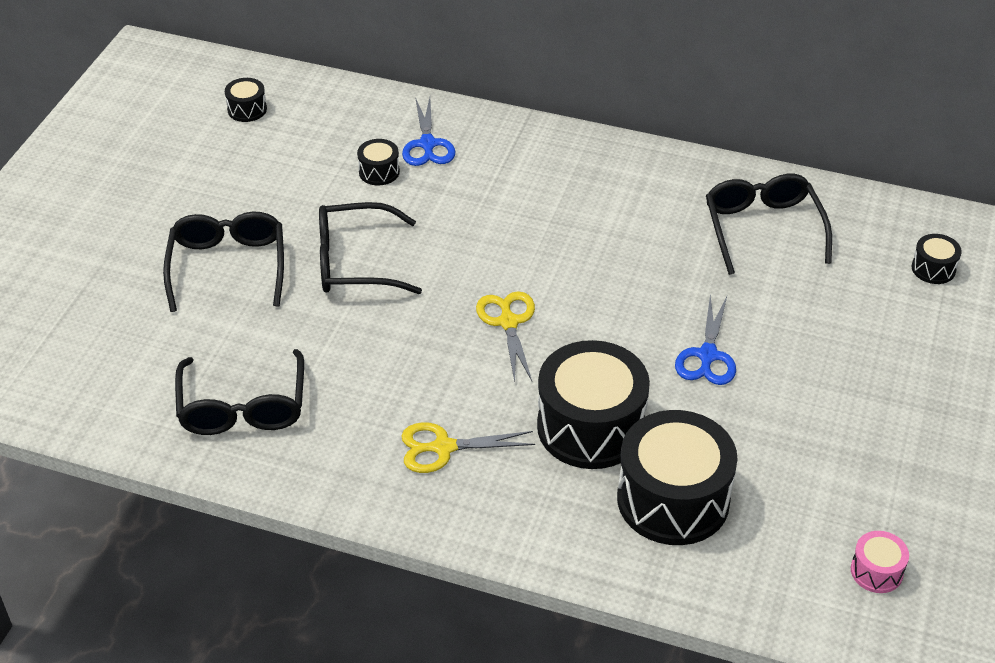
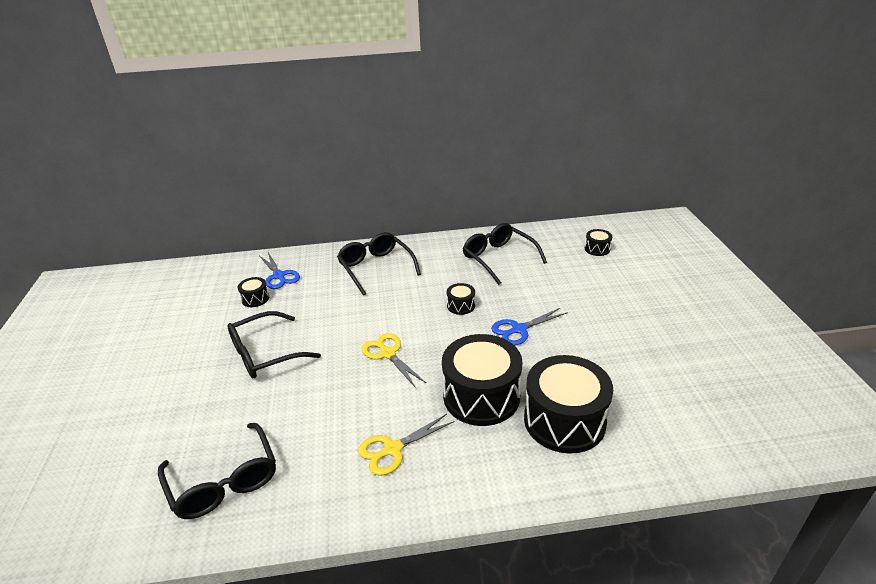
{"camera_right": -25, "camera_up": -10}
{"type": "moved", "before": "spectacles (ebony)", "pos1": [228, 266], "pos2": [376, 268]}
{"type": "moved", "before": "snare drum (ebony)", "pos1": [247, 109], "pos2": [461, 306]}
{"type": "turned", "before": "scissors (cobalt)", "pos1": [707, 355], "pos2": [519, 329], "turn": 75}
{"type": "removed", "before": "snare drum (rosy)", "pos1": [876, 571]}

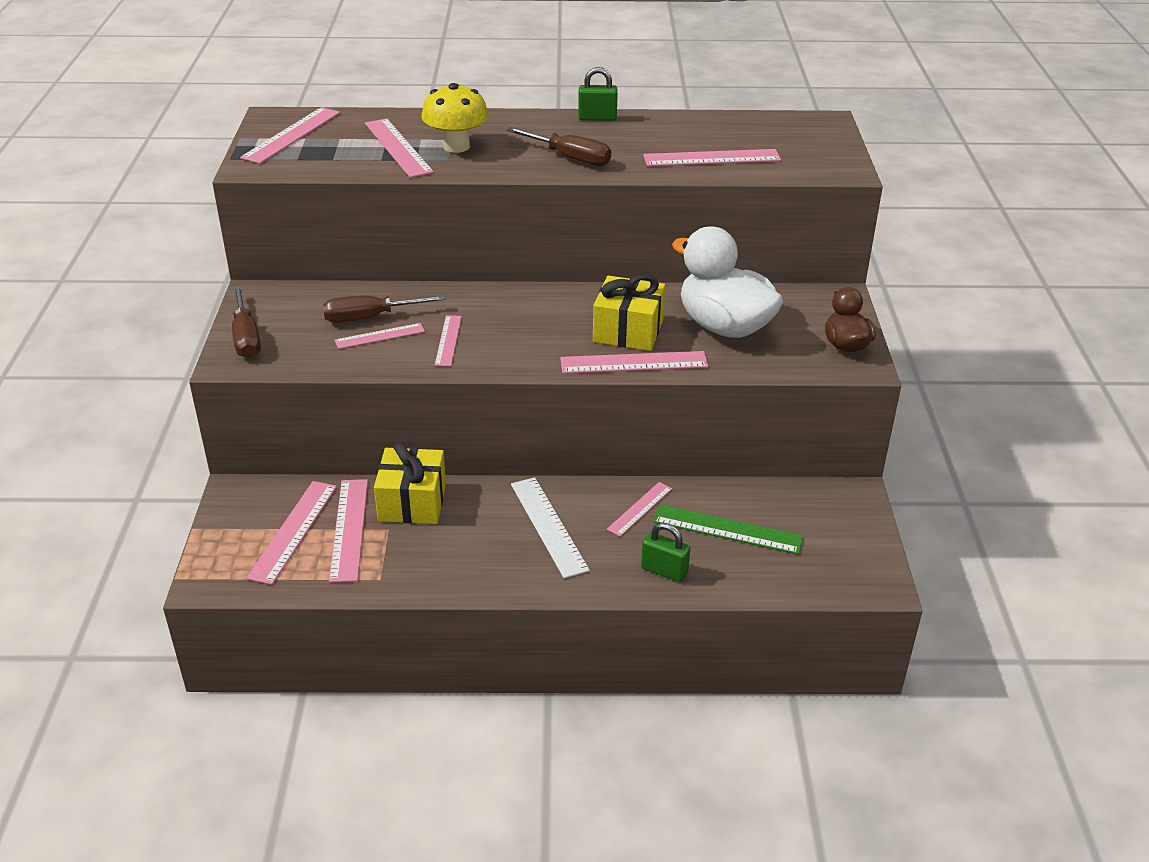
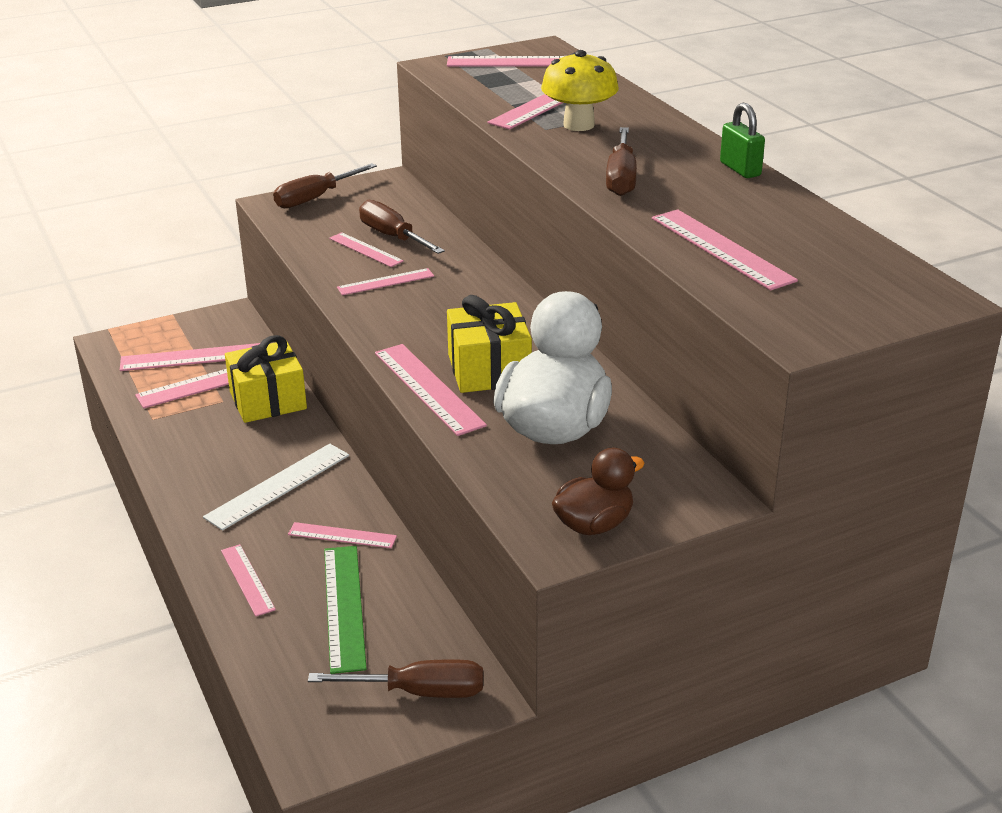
{"camera_right": 65, "camera_up": -5}
{"type": "replaced", "before": "lock (leaf-green)", "after": "straightedge (rosy)", "pos1": [664, 571], "pos2": [248, 579]}
{"type": "added", "after": "flat screwdriver (russet)", "pos2": [418, 692]}

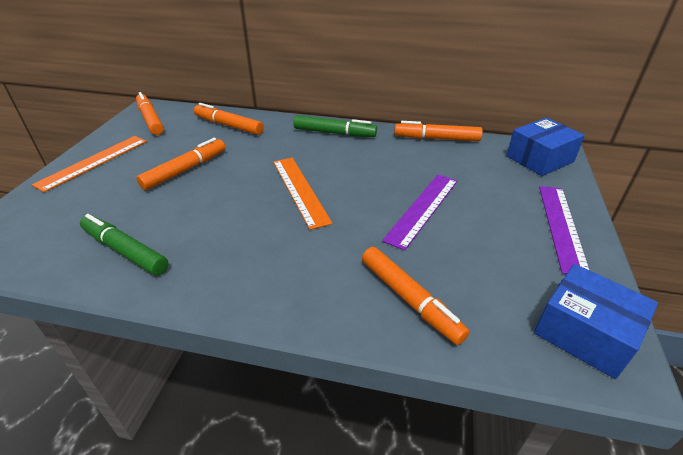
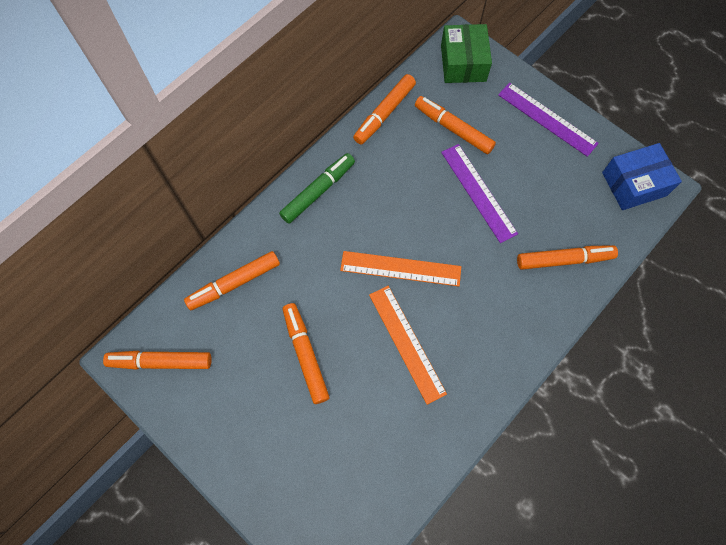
{"camera_right": -60, "camera_up": 30}
{"type": "moved", "before": "straightedge (orange-coloured)", "pos1": [93, 162], "pos2": [406, 343]}
{"type": "removed", "before": "marker (leaf-green)", "pos1": [125, 251]}
{"type": "recoloured", "before": "package (cobalt)", "after": "package (leaf-green)", "pos1": [539, 159], "pos2": [463, 63]}
{"type": "added", "after": "marker (orange-coloured)", "pos2": [453, 129]}

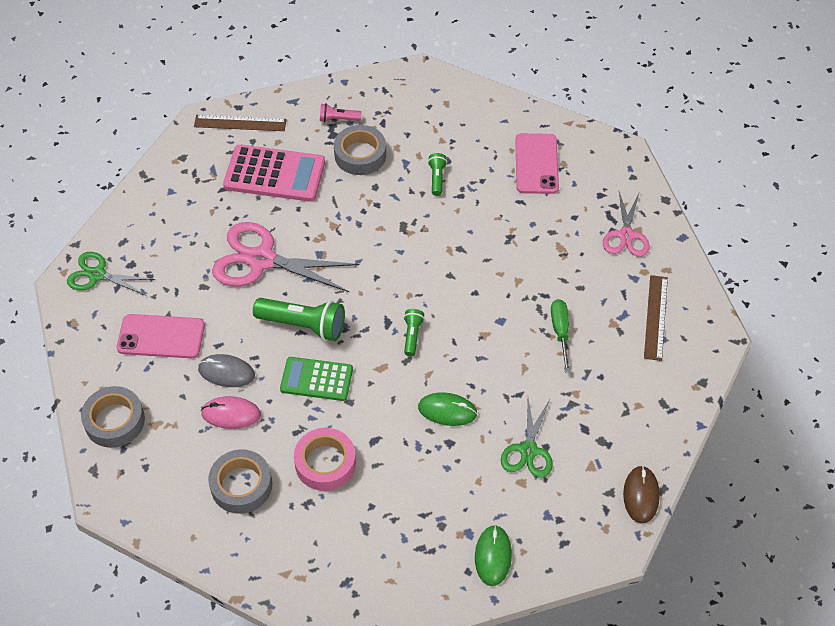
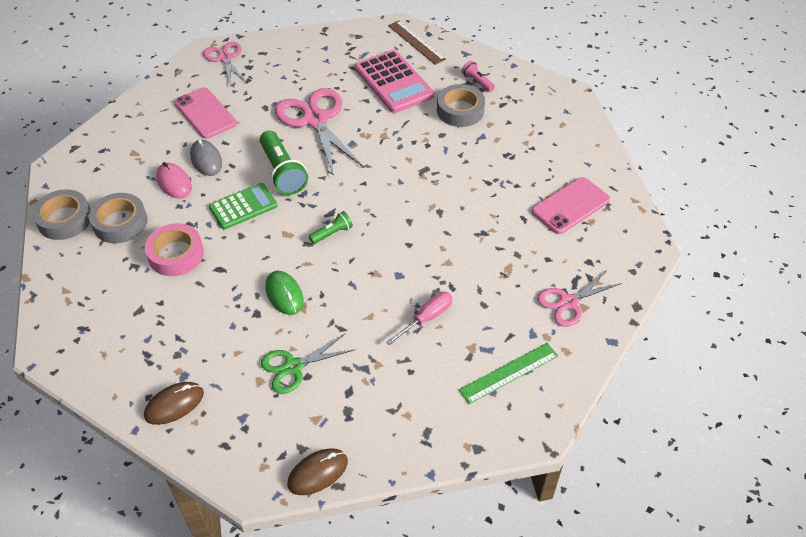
{"camera_right": 50, "camera_up": -5}
{"type": "recoloured", "before": "scissors (leaf-green)", "after": "scissors (rosy)", "pos1": [97, 275], "pos2": [225, 58]}
{"type": "moved", "before": "tape (grey)", "pos1": [114, 421], "pos2": [64, 219]}
{"type": "turned", "before": "adding machine (leaf-green)", "pos1": [316, 379], "pos2": [243, 206], "turn": 90}
{"type": "removed", "before": "flashlight (leaf-green)", "pos1": [437, 178]}
{"type": "recoloured", "before": "mouse (leaf-green)", "after": "mouse (russet)", "pos1": [493, 556], "pos2": [174, 404]}
{"type": "recoloured", "before": "flat screwdriver (leaf-green)", "after": "flat screwdriver (rosy)", "pos1": [560, 332], "pos2": [426, 318]}
{"type": "recoloured", "before": "straightedge (russet)", "after": "straightedge (leaf-green)", "pos1": [656, 317], "pos2": [509, 373]}

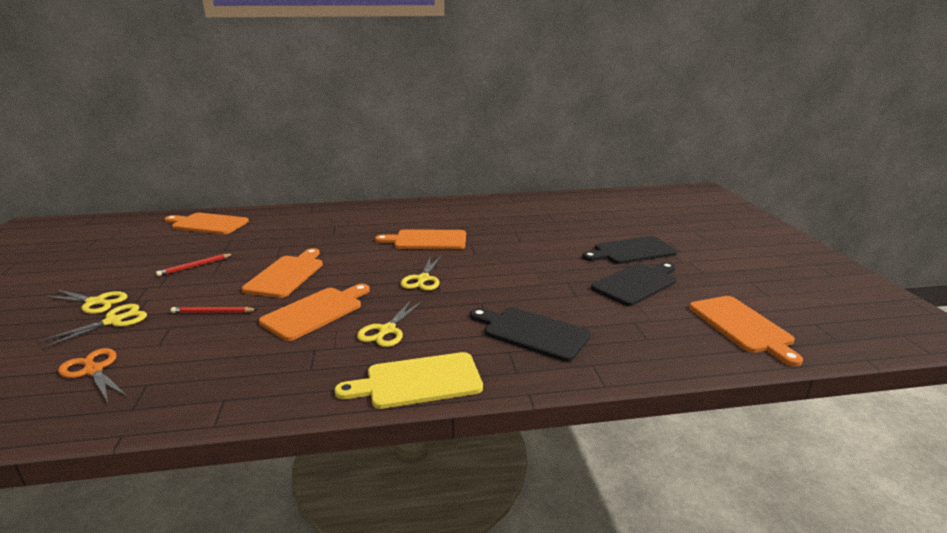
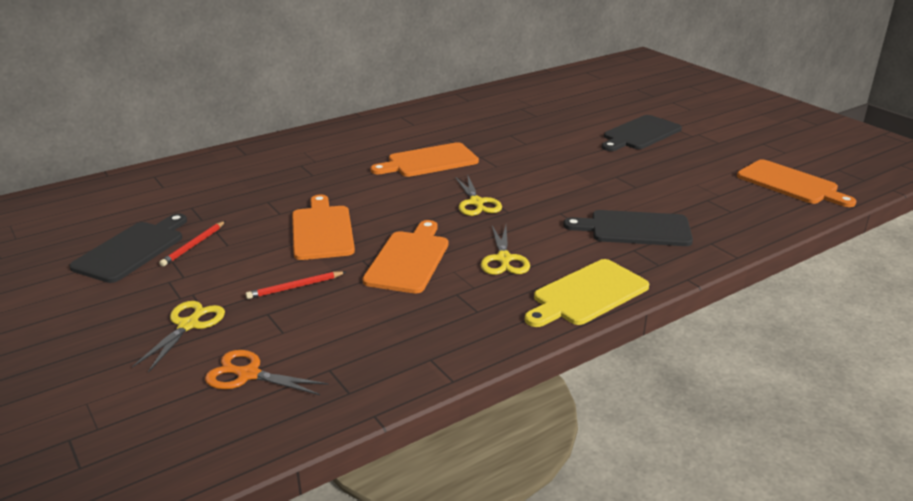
{"camera_right": -25, "camera_up": 5}
{"type": "removed", "before": "scissors (bright yellow)", "pos1": [95, 302]}
{"type": "removed", "before": "chopping board (orange-coloured)", "pos1": [207, 224]}
{"type": "moved", "before": "chopping board (ebony)", "pos1": [636, 283], "pos2": [132, 250]}

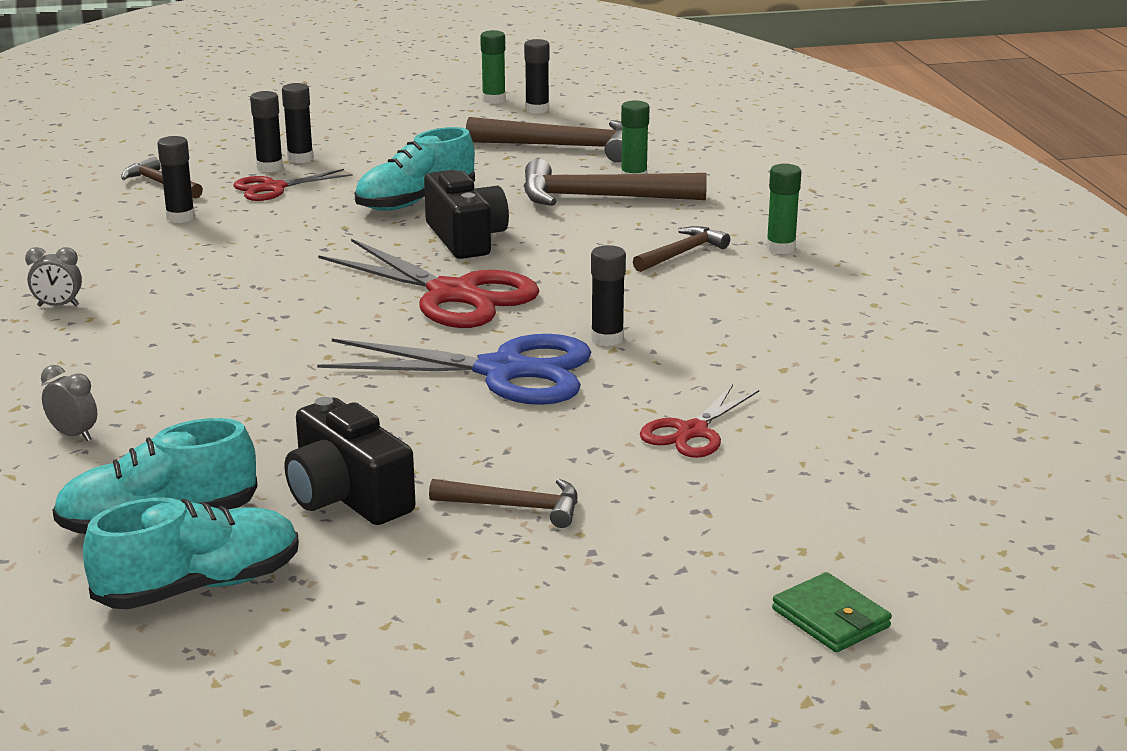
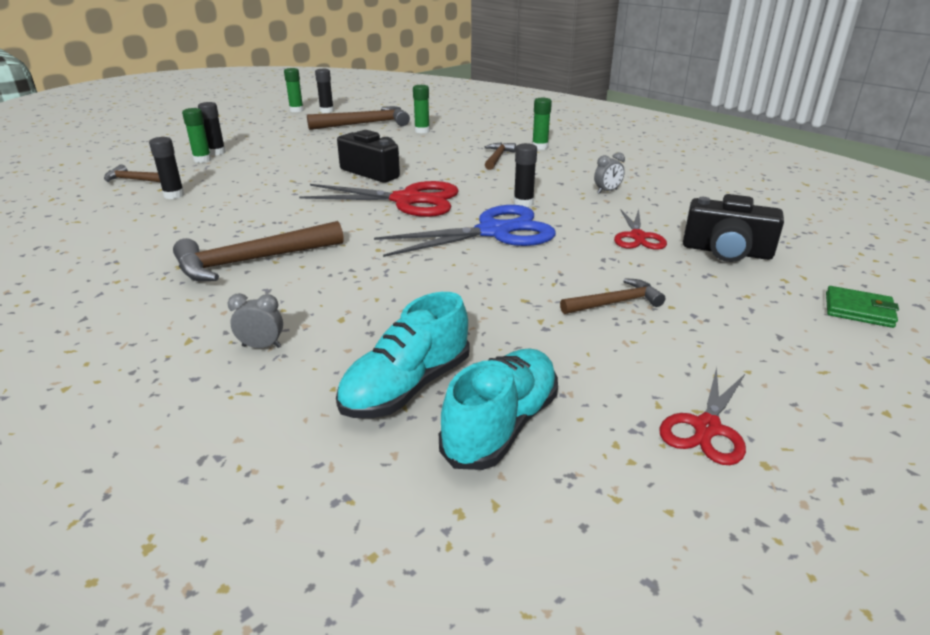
{"camera_right": -30, "camera_up": 5}
{"type": "moved", "before": "bedside clock (grey)", "pos1": [58, 306], "pos2": [607, 191]}
{"type": "moved", "before": "scissors (crimson)", "pos1": [274, 188], "pos2": [706, 428]}
{"type": "recoloured", "before": "glue stick (ebony)", "after": "glue stick (leaf-green)", "pos1": [270, 167], "pos2": [202, 160]}
{"type": "moved", "before": "photo camera (ebony)", "pos1": [347, 496], "pos2": [726, 251]}
{"type": "removed", "before": "shoe (aqua)", "pos1": [416, 202]}
{"type": "moved", "before": "hammer (russet)", "pos1": [600, 198], "pos2": [252, 261]}

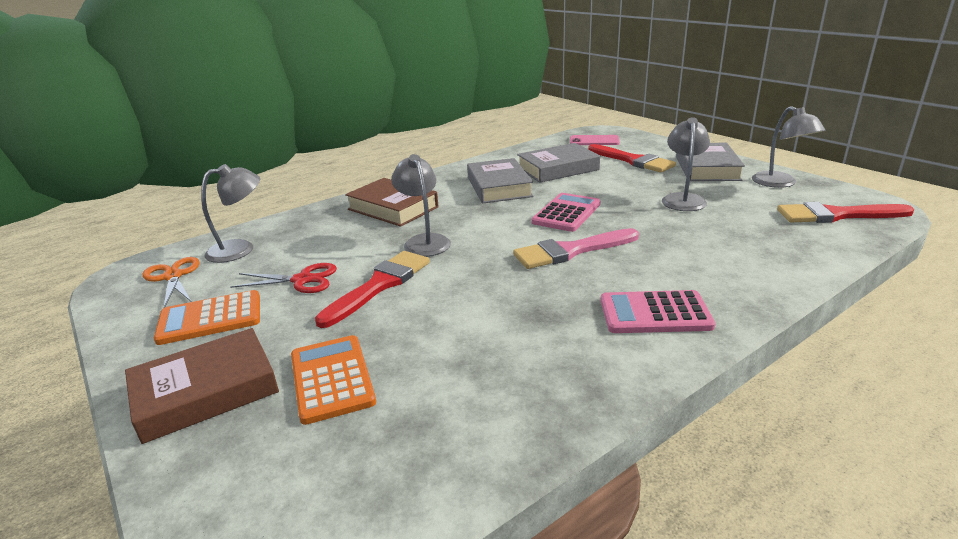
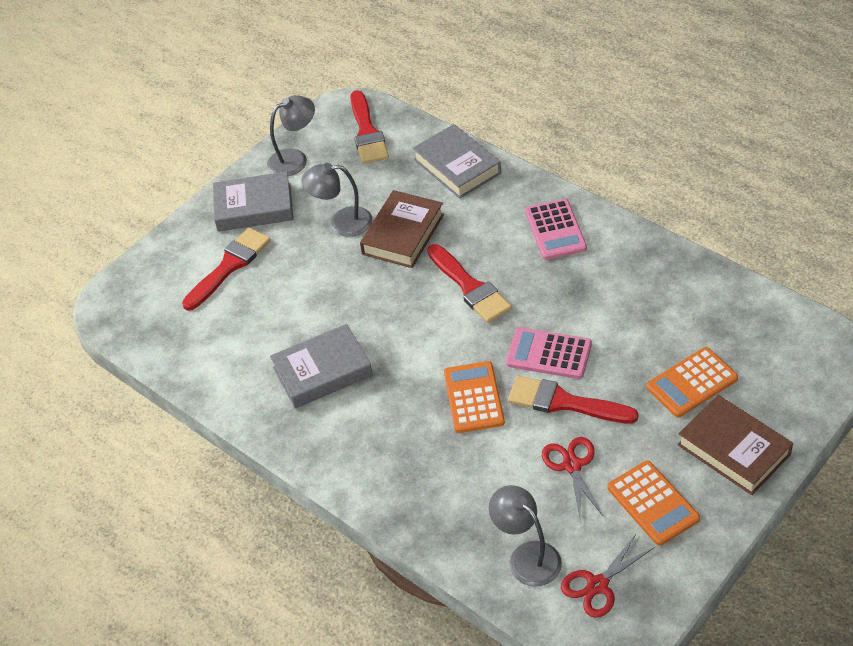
{"camera_right": -100, "camera_up": 20}
{"type": "recoloured", "before": "scissors (orange-coloured)", "after": "scissors (crimson)", "pos1": [173, 276], "pos2": [597, 585]}
{"type": "moved", "before": "hardback (russet)", "pos1": [393, 208], "pos2": [403, 234]}
{"type": "replaced", "before": "reading lamp (grey)", "after": "adding machine (orange-coloured)", "pos1": [424, 241], "pos2": [473, 398]}
{"type": "recoloured", "before": "paint brush (rosy)", "after": "paint brush (crimson)", "pos1": [571, 251], "pos2": [470, 287]}
{"type": "moved", "before": "hardback (grey)", "pos1": [558, 169], "pos2": [457, 166]}
{"type": "moved", "before": "adding machine (rosy)", "pos1": [566, 213], "pos2": [549, 354]}
{"type": "removed", "before": "smartphone (rosy)", "pos1": [594, 141]}

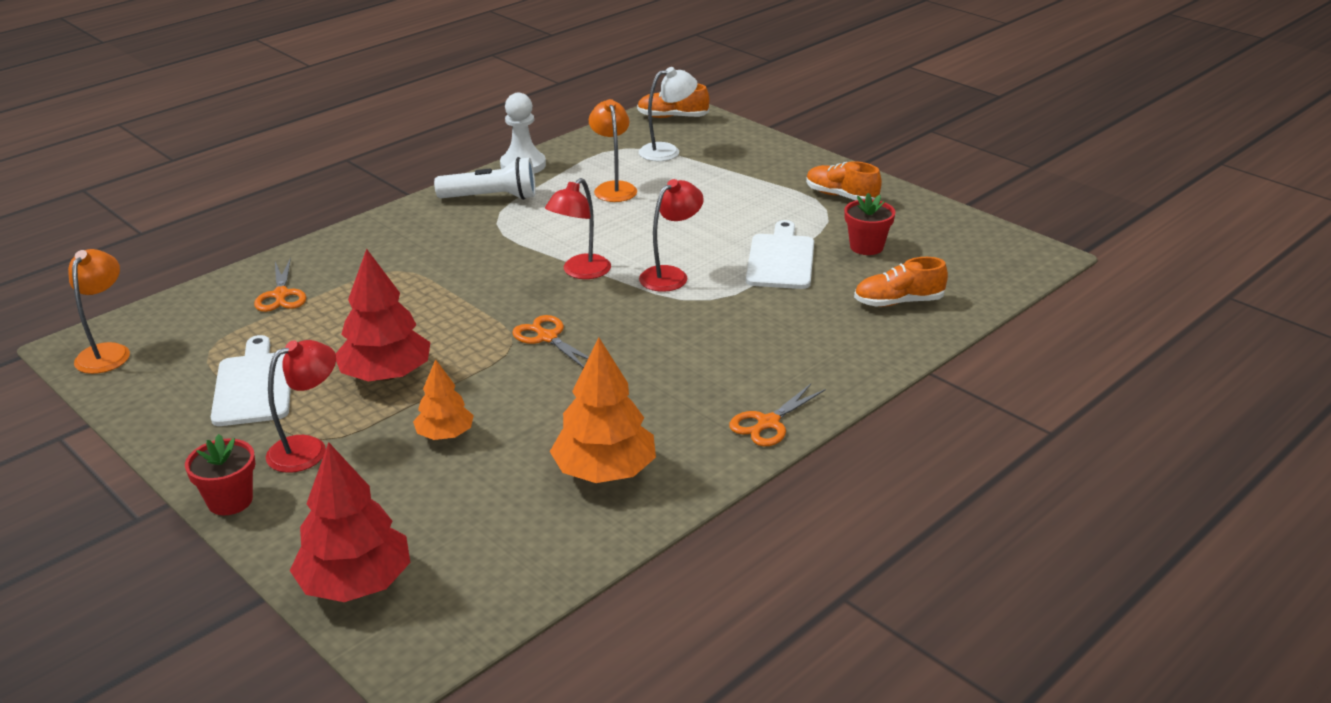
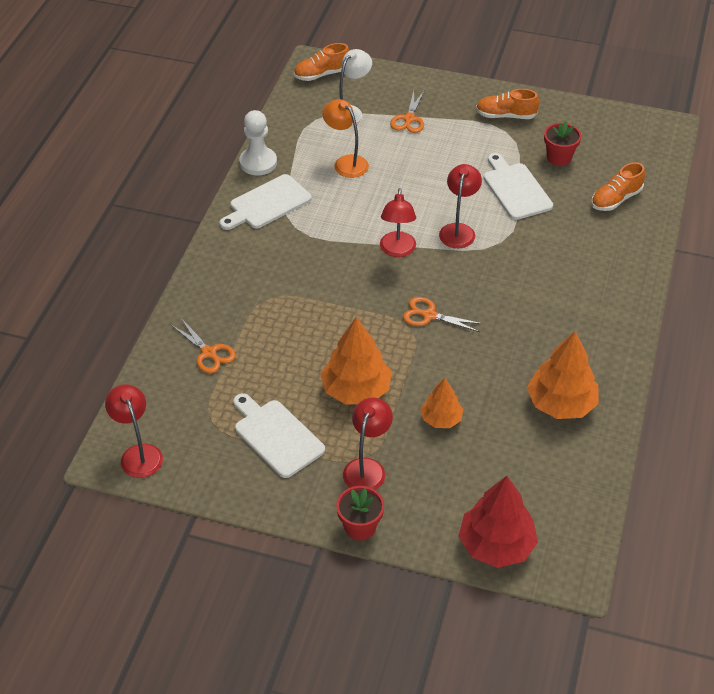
{"camera_right": -30, "camera_up": 15}
{"type": "recoloured", "before": "reading lamp (orange-coloured)", "after": "reading lamp (crimson)", "pos1": [107, 352], "pos2": [138, 454]}
{"type": "recoloured", "before": "tree (crimson)", "after": "tree (orange-coloured)", "pos1": [386, 375], "pos2": [356, 390]}
{"type": "replaced", "before": "flashlight (white)", "after": "chopping board (white)", "pos1": [492, 197], "pos2": [267, 203]}
{"type": "moved", "before": "scissors (orange-coloured)", "pos1": [768, 423], "pos2": [409, 119]}

